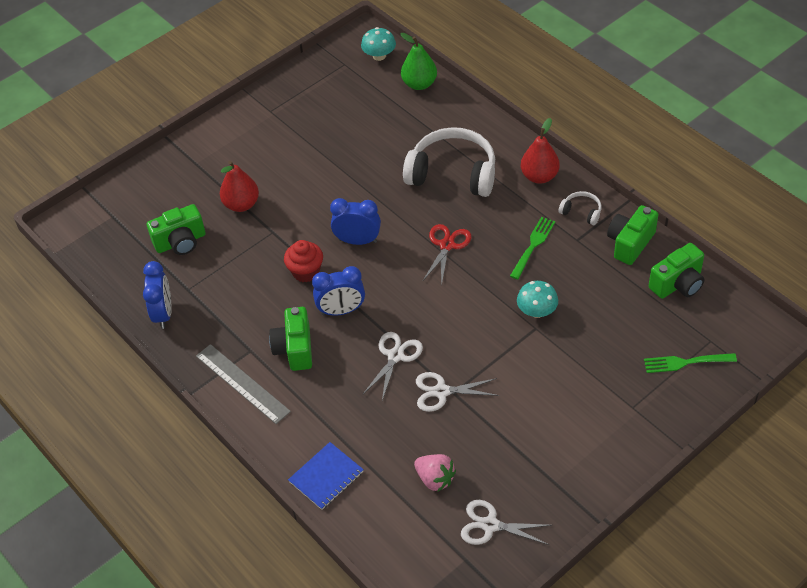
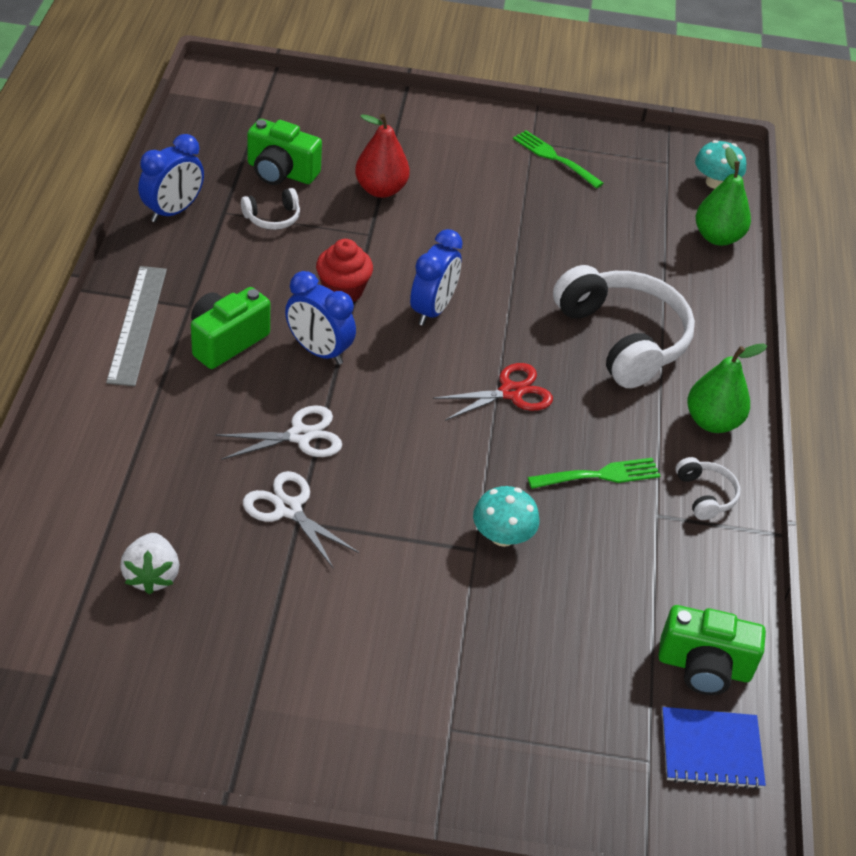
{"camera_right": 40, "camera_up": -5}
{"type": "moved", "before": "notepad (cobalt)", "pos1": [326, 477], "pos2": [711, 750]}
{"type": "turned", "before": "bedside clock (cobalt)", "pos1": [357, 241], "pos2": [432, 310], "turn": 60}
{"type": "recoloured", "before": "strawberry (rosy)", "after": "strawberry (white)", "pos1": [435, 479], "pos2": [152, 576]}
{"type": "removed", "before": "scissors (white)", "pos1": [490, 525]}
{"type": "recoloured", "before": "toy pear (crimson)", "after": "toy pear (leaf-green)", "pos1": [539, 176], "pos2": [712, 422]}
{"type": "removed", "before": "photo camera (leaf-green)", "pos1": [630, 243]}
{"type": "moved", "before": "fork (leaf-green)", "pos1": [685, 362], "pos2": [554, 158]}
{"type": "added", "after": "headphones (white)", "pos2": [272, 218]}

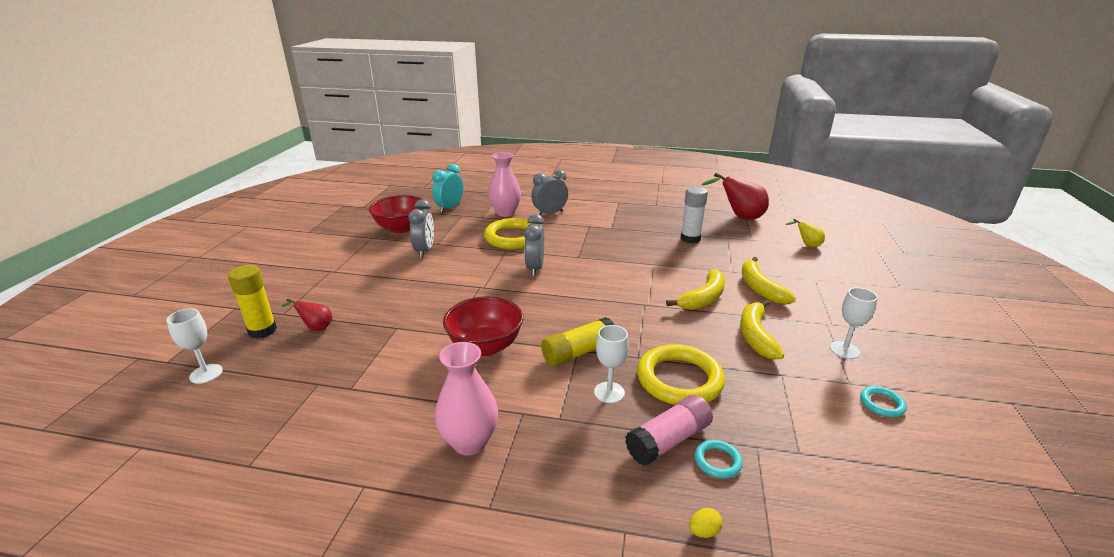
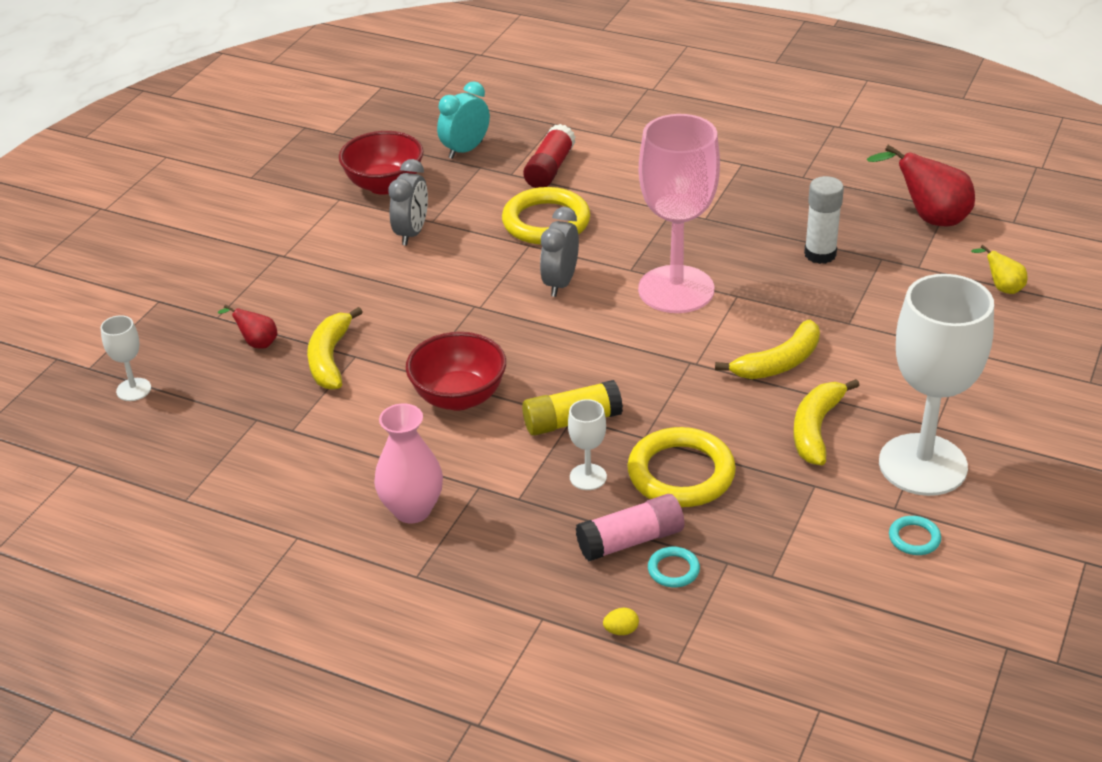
{"camera_right": 15, "camera_up": 10}
{"type": "removed", "before": "glue stick (bright yellow)", "pos1": [262, 330]}
{"type": "replaced", "before": "tall vase (rosy)", "after": "glue stick (crimson)", "pos1": [505, 213], "pos2": [549, 169]}
{"type": "removed", "before": "bedside clock (grey)", "pos1": [550, 213]}
{"type": "moved", "before": "toy banana (bright yellow)", "pos1": [760, 288], "pos2": [330, 358]}
{"type": "resized", "before": "chalice (white)", "pos1": [844, 350], "pos2": [922, 465], "scale": 2.35}
{"type": "added", "after": "chalice (rosy)", "pos2": [676, 289]}

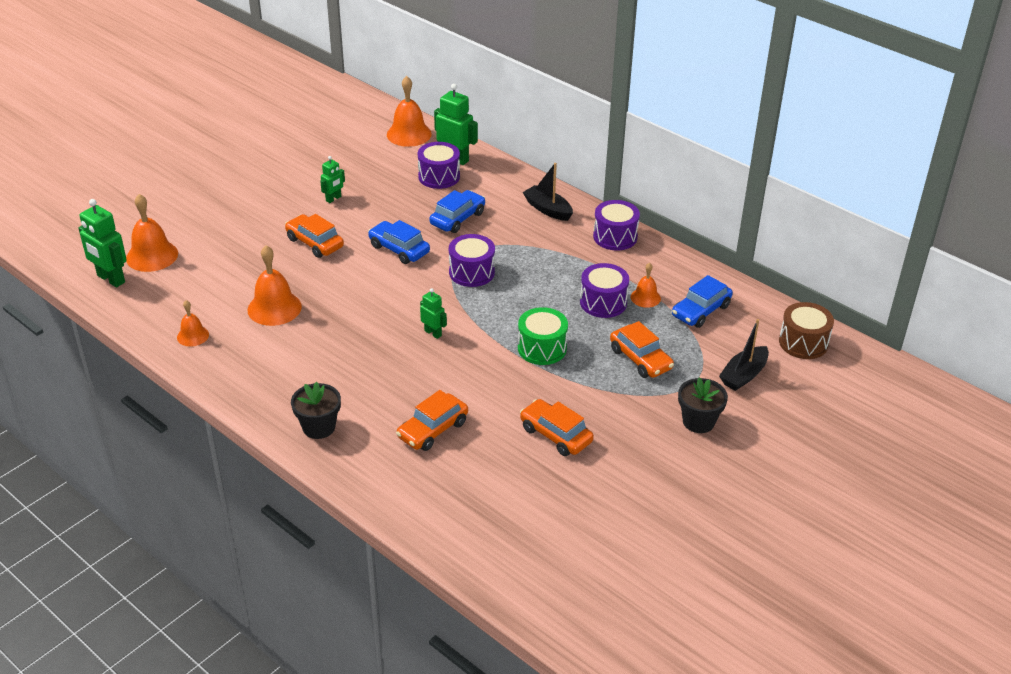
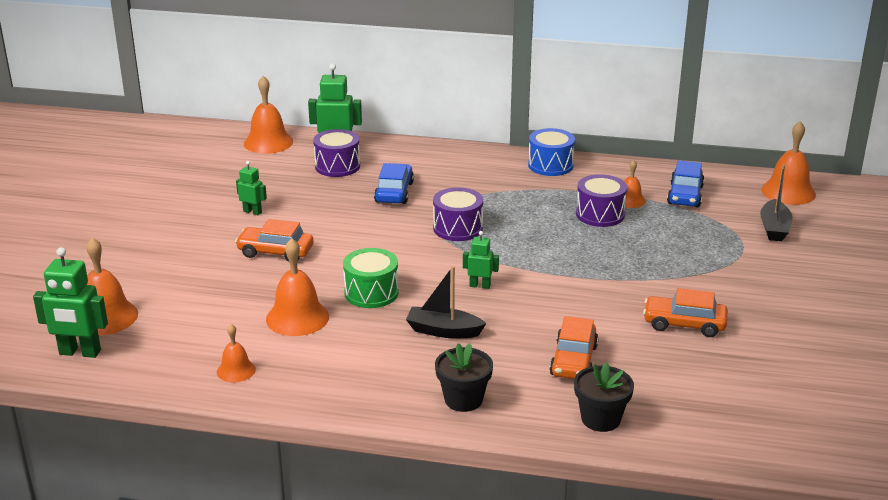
{"camera_right": -30, "camera_up": -10}
{"type": "turned", "before": "robot (leaf-green)", "pos1": [333, 199], "pos2": [252, 212], "turn": -75}
{"type": "removed", "before": "toy car (cobalt)", "pos1": [399, 249]}
{"type": "moved", "before": "snare drum (leaf-green)", "pos1": [542, 348], "pos2": [371, 293]}
{"type": "moved", "before": "boat (ebony)", "pos1": [548, 209], "pos2": [443, 331]}
{"type": "recoloured", "before": "snare drum (royal purple)", "after": "snare drum (cobalt)", "pos1": [615, 237], "pos2": [550, 165]}
{"type": "removed", "before": "toy car (orange-coloured)", "pos1": [640, 359]}
{"type": "moved", "before": "plant pot (ebony)", "pos1": [698, 421], "pos2": [600, 419]}
{"type": "replaced", "before": "snare drum (russet)", "after": "bell (orange-coloured)", "pos1": [803, 343], "pos2": [788, 192]}

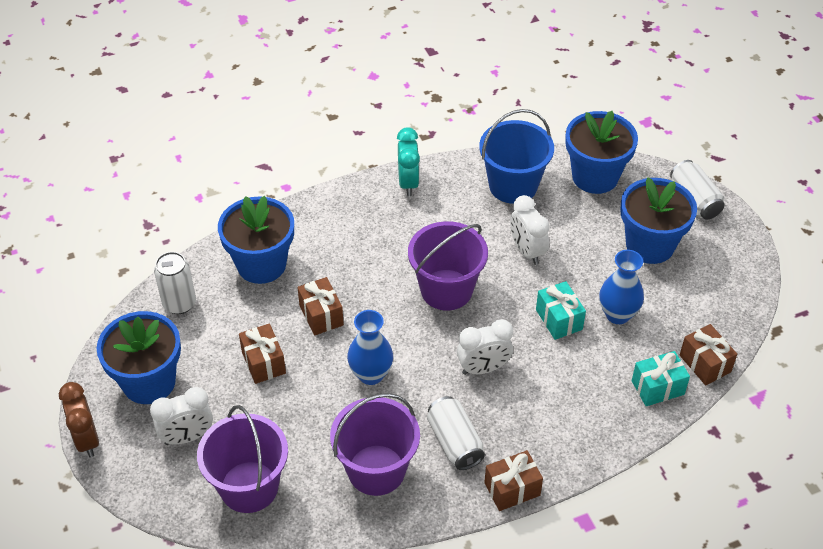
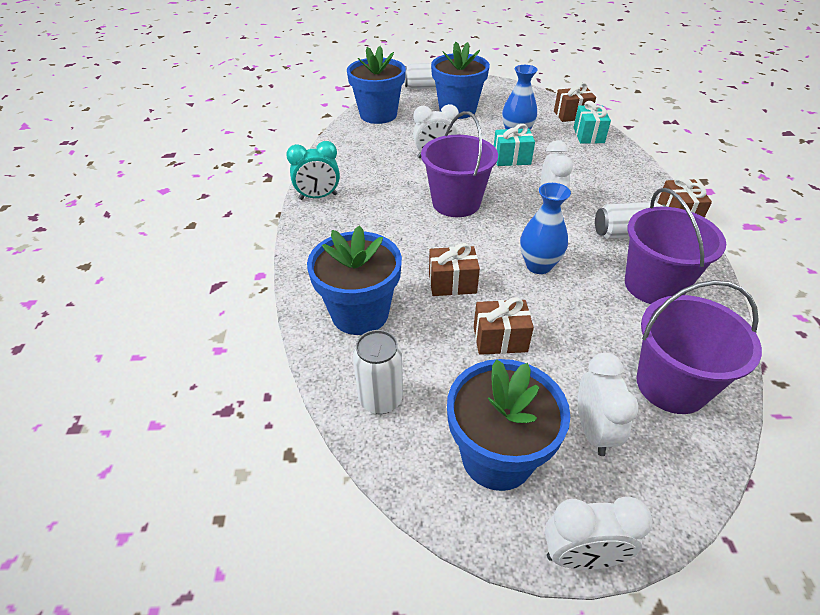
{"camera_right": -70, "camera_up": -5}
{"type": "recoloured", "before": "bedside clock (russet)", "after": "bedside clock (white)", "pos1": [87, 439], "pos2": [581, 556]}
{"type": "turned", "before": "bedside clock (aqua)", "pos1": [408, 183], "pos2": [318, 197], "turn": 150}
{"type": "removed", "before": "sand bucket (cobalt)", "pos1": [513, 185]}

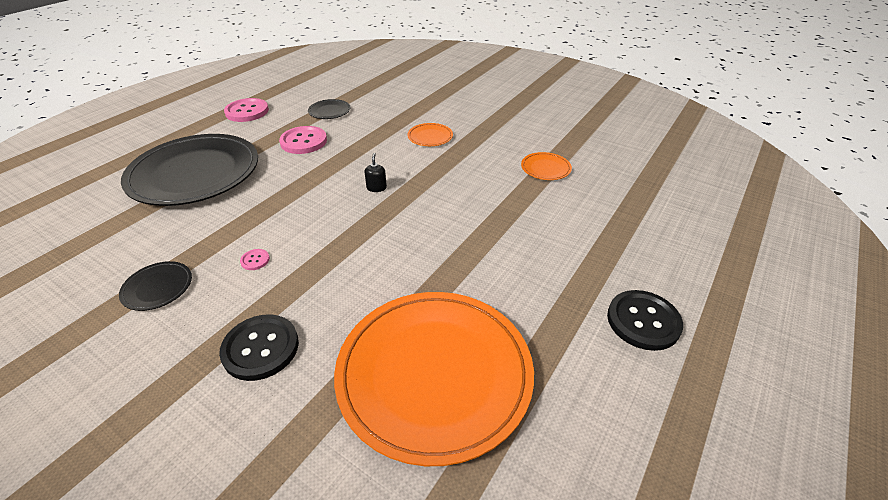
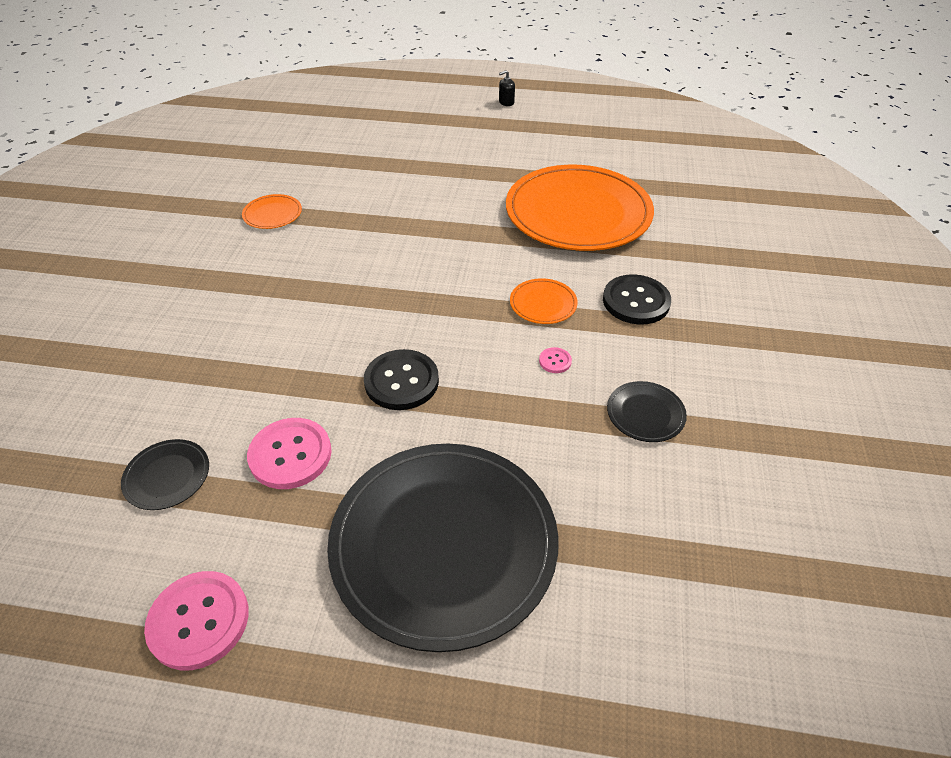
{"camera_right": -115, "camera_up": 5}
{"type": "moved", "before": "pump bottle (ebony)", "pos1": [376, 188], "pos2": [506, 102]}
{"type": "moved", "before": "flat dish (orange-coloured)", "pos1": [430, 137], "pos2": [543, 303]}
{"type": "moved", "before": "button (ebony)", "pos1": [643, 321], "pos2": [401, 381]}

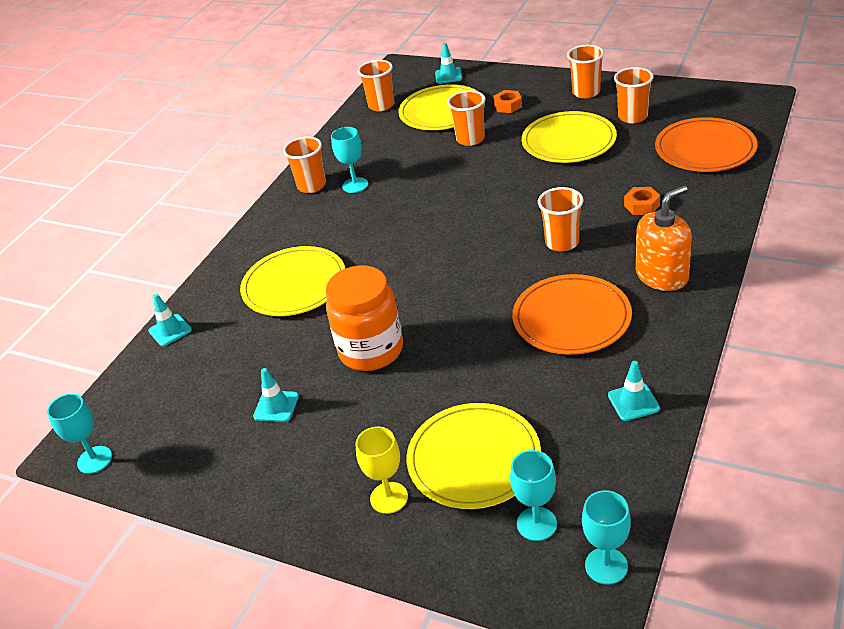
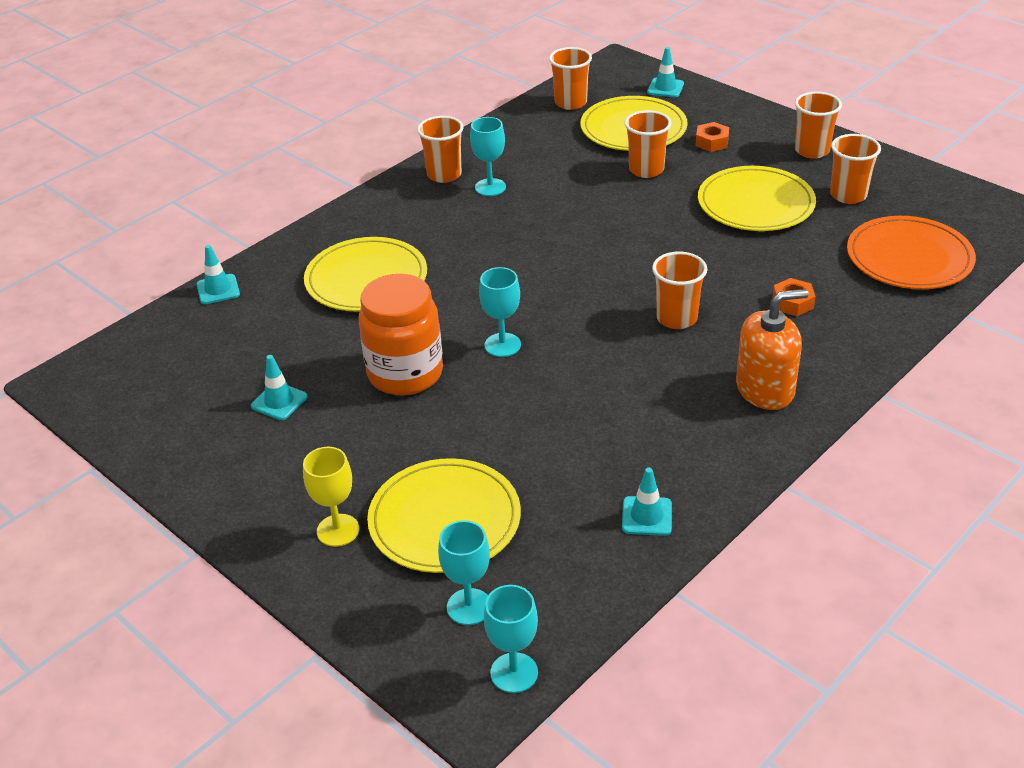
{"camera_right": 15, "camera_up": 0}
{"type": "moved", "before": "chalice (aqua)", "pos1": [94, 460], "pos2": [502, 345]}
{"type": "removed", "before": "flat dish (orange-coloured)", "pos1": [571, 318]}

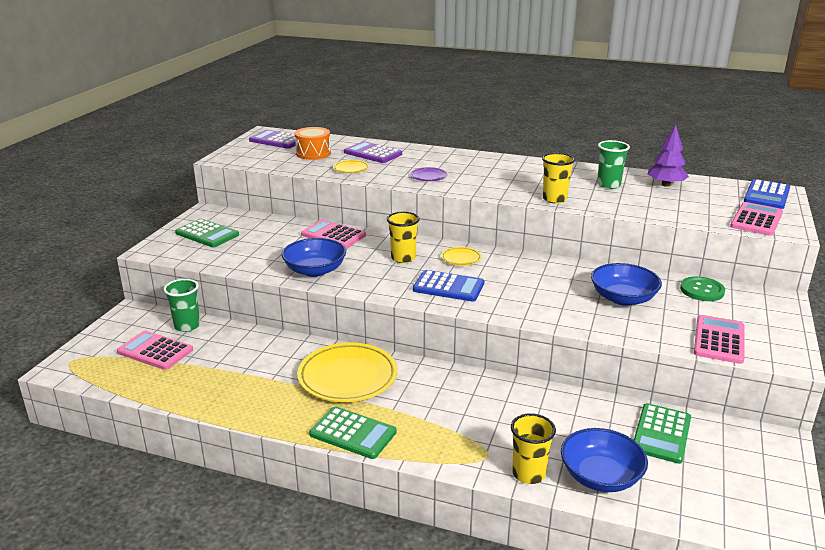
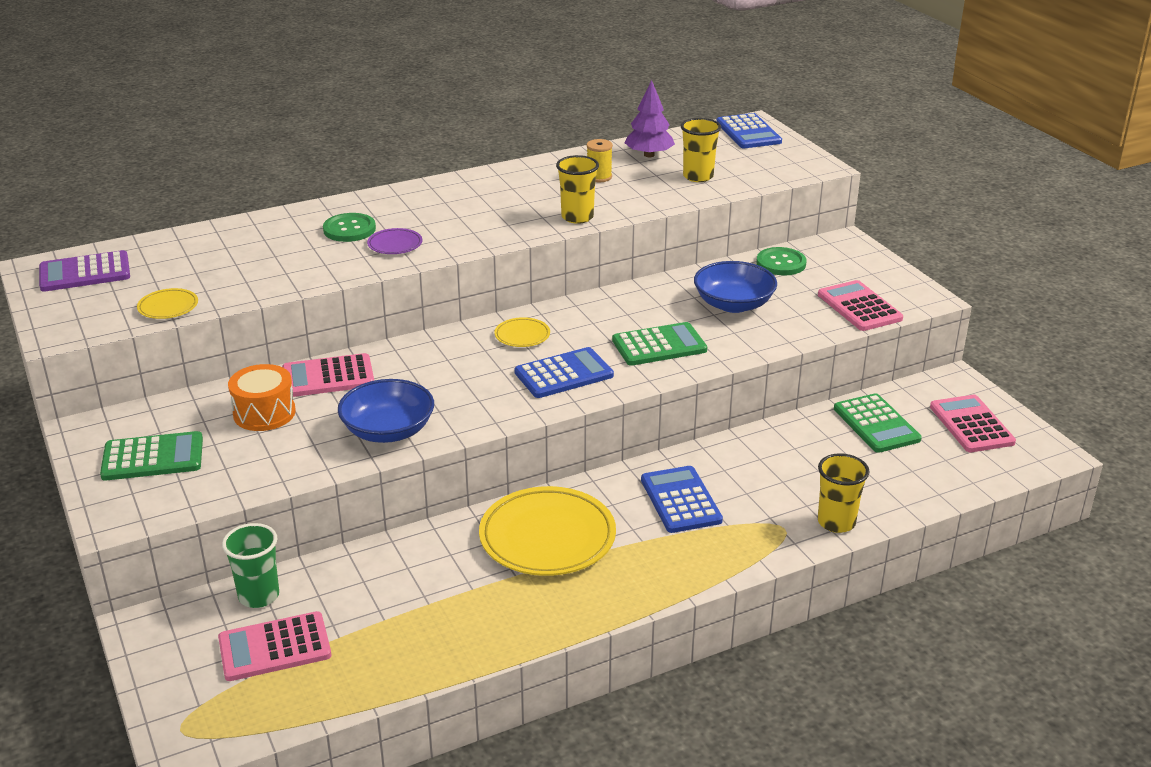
{"camera_right": -45, "camera_up": 5}
{"type": "moved", "before": "snare drum (orange-coloured)", "pos1": [313, 153], "pos2": [264, 413]}
{"type": "moved", "before": "adding machine (leaf-green)", "pos1": [353, 433], "pos2": [659, 345]}
{"type": "moved", "before": "flat dish (bright yellow)", "pos1": [351, 169], "pos2": [168, 307]}
{"type": "removed", "before": "adding machine (royal purple)", "pos1": [373, 153]}
{"type": "moved", "before": "cup (bright yellow)", "pos1": [403, 258], "pos2": [698, 176]}
{"type": "removed", "before": "deep dish (cobalt)", "pos1": [600, 476]}
{"type": "replaced", "before": "cup (leaf-green)", "after": "spool (bright yellow)", "pos1": [608, 185], "pos2": [599, 177]}
{"type": "moved", "before": "adding machine (rosy)", "pos1": [756, 220], "pos2": [971, 425]}
{"type": "added", "after": "button (leaf-green)", "pos2": [349, 229]}
{"type": "added", "after": "adding machine (cobalt)", "pos2": [681, 500]}

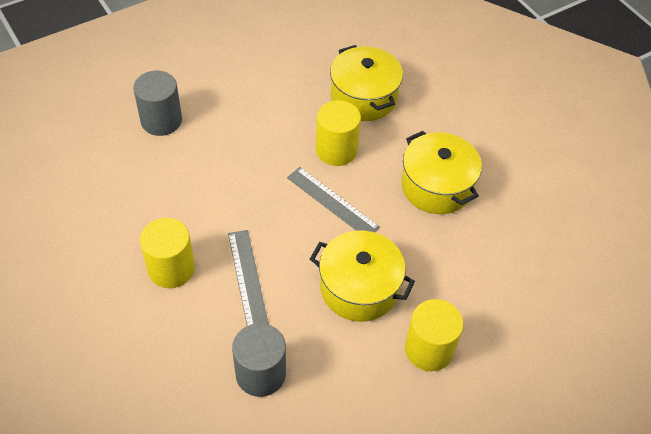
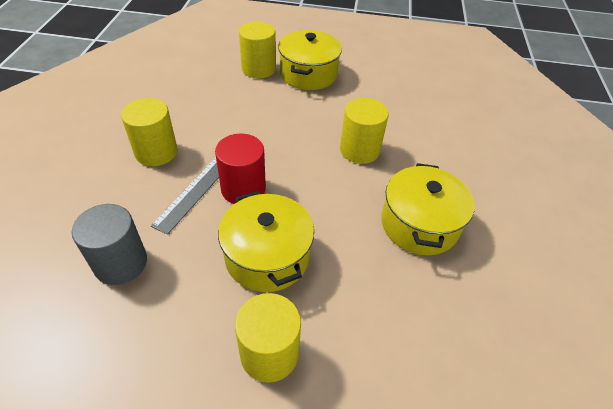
{"camera_right": 40, "camera_up": -5}
{"type": "recoloured", "before": "cylinder shape (grey)", "after": "cylinder shape (bright yellow)", "pos1": [161, 120], "pos2": [258, 69]}
{"type": "removed", "before": "straightedge (grey)", "pos1": [332, 202]}
{"type": "moved", "before": "stockpot (bright yellow)", "pos1": [363, 97], "pos2": [308, 74]}
{"type": "added", "after": "cylinder shape (crimson)", "pos2": [243, 189]}

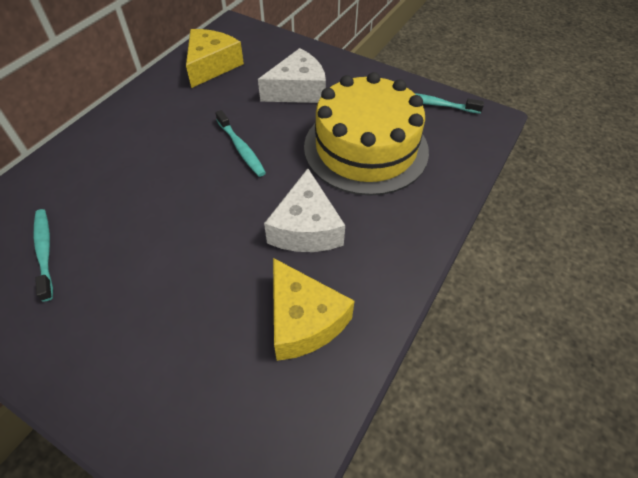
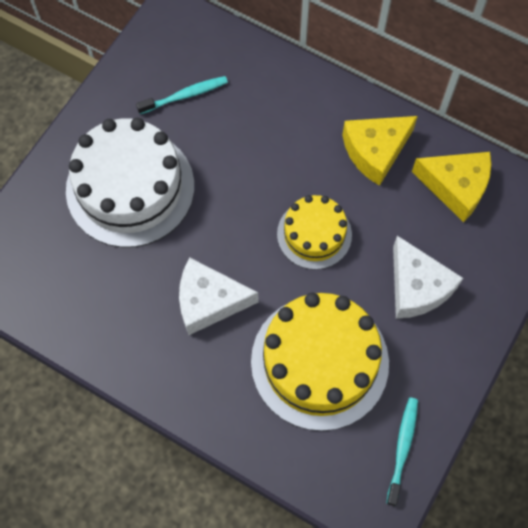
{"camera_right": 90, "camera_up": 15}
{"type": "replaced", "before": "tooth brush (aqua)", "after": "cake (bright yellow)", "pos1": [241, 148], "pos2": [314, 234]}
{"type": "moved", "before": "piece of cheese (bright yellow)", "pos1": [303, 320], "pos2": [375, 151]}
{"type": "added", "after": "cake (white)", "pos2": [130, 188]}

